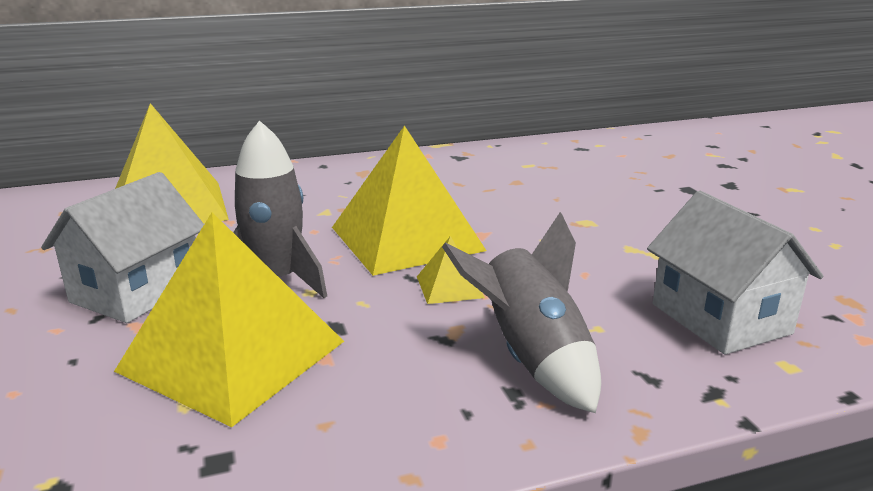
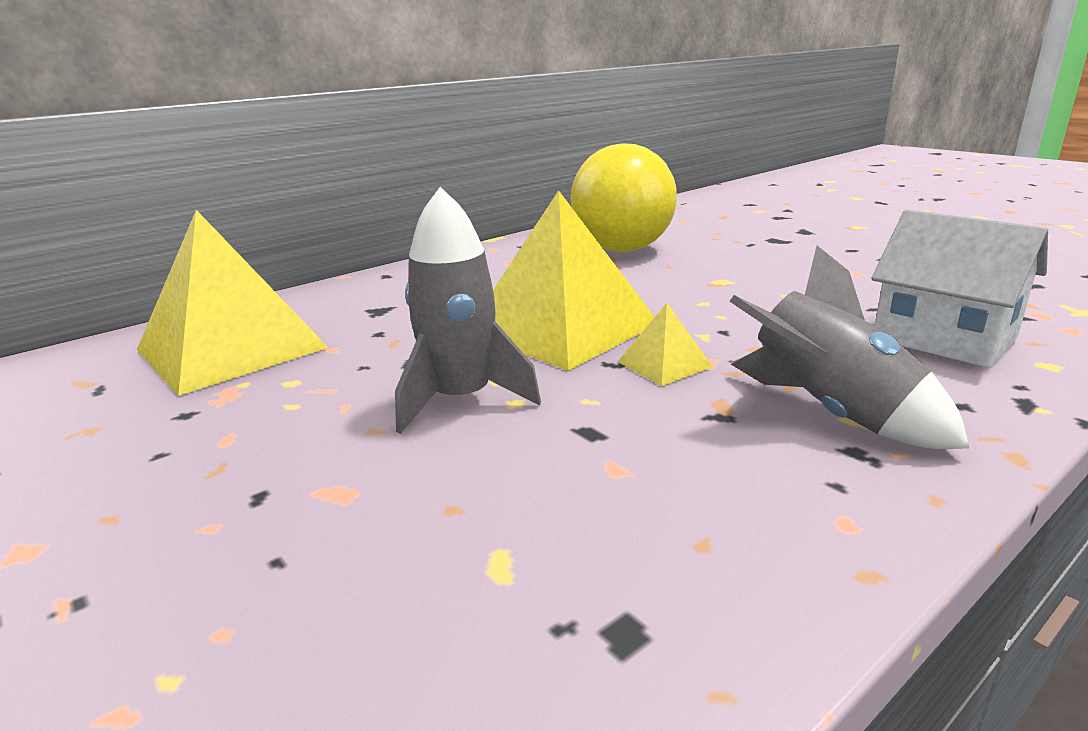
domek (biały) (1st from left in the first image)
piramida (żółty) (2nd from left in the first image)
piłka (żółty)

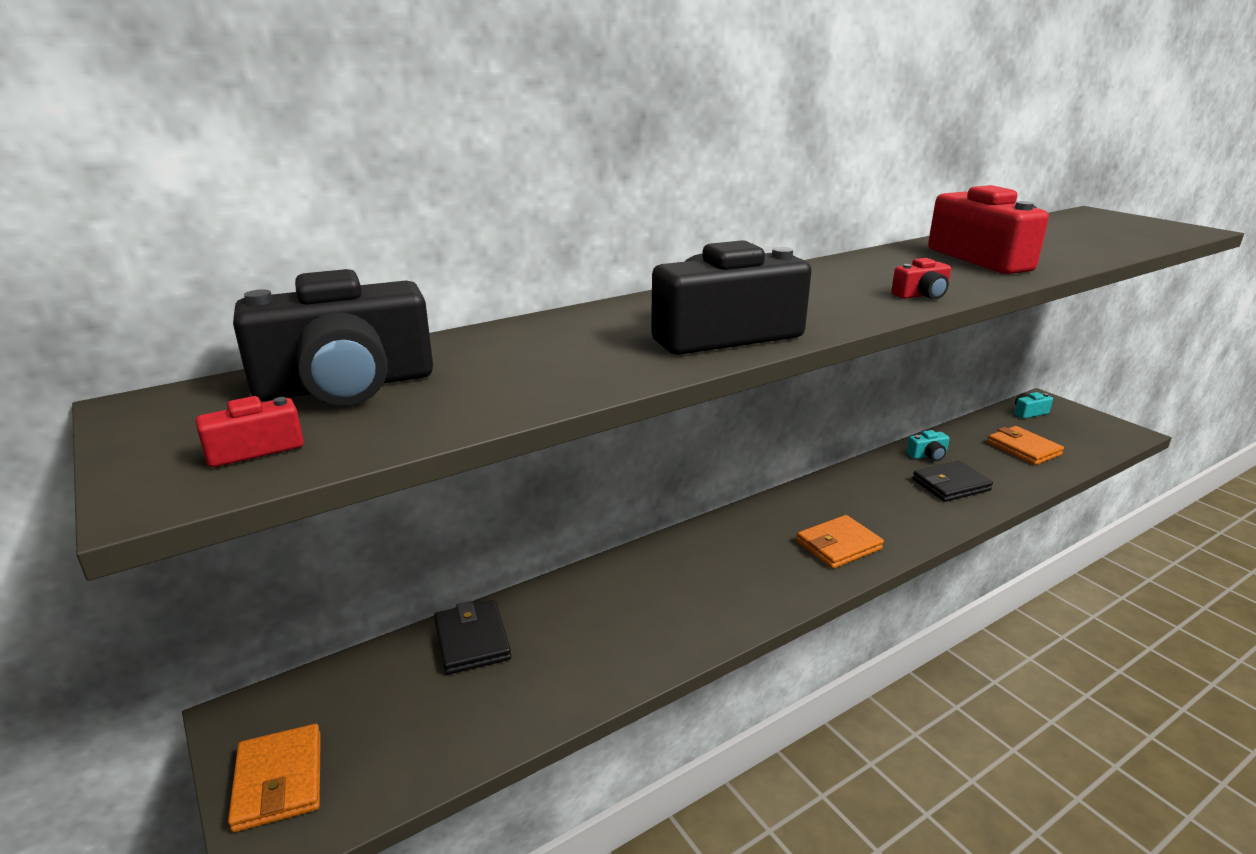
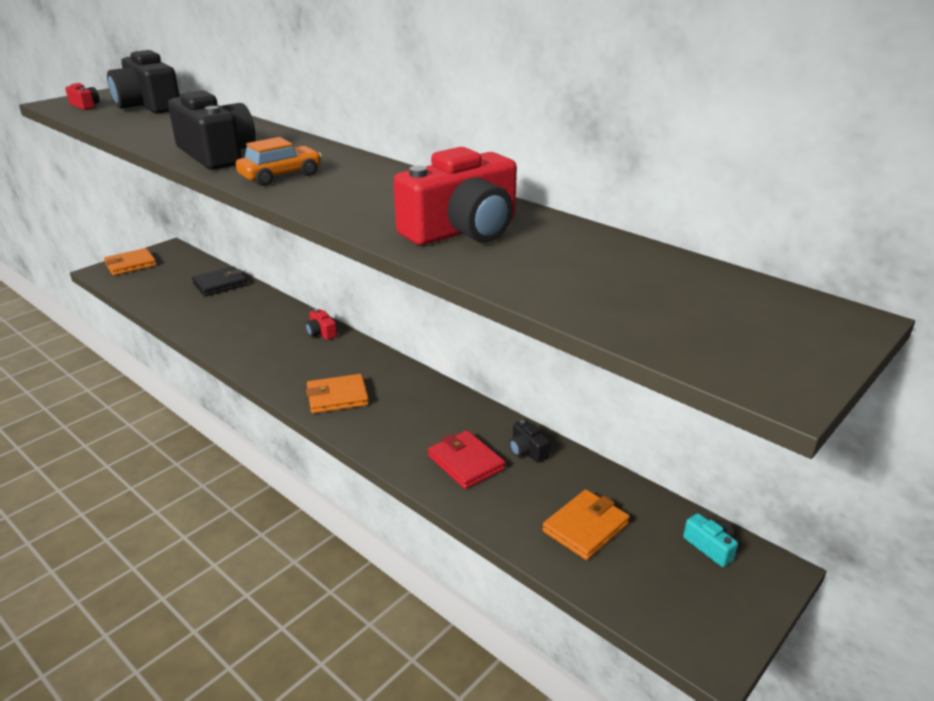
samochód (pomarańczowy)
aparat fotograficzny (czerwony) (2nd from left)
aparat fotograficzny (czarny) (3rd from left)
portfel (czerwony)
portfel (pomarańczowy) (2nd from left)

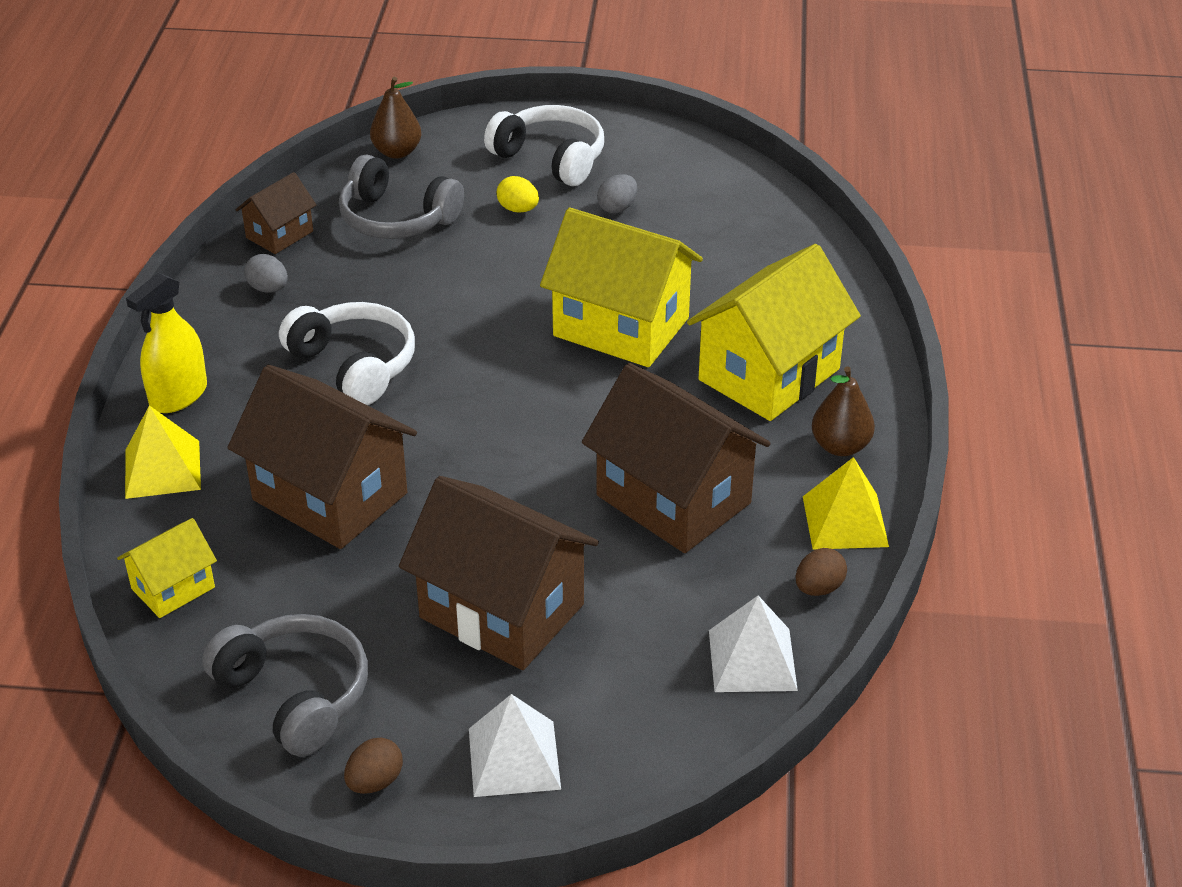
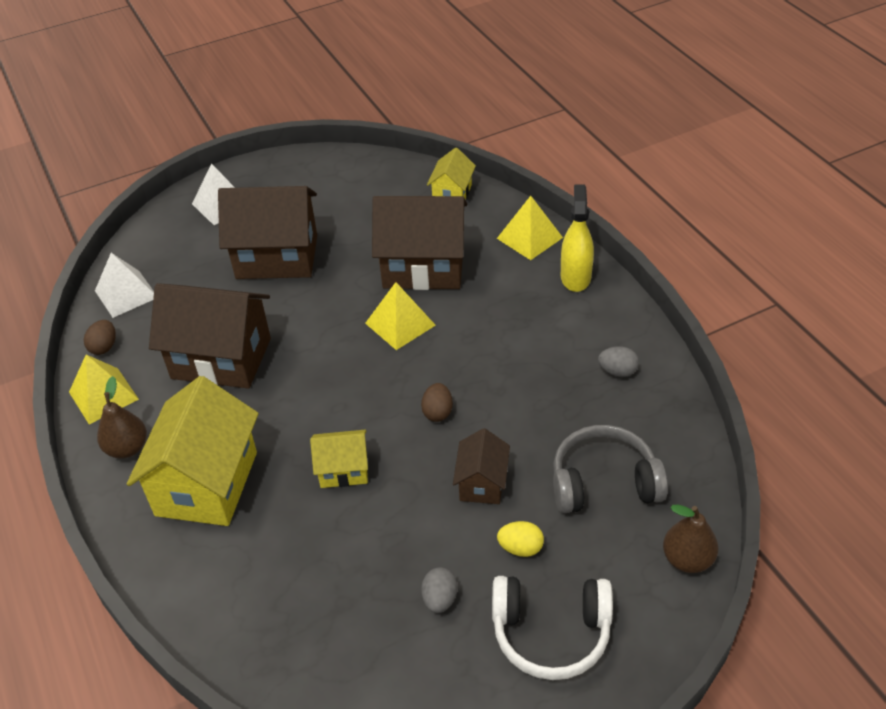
słuchawki (szary) (1st from left in the first image)
słuchawki (biały) (1st from left in the first image)
piramida (żółty) (2nd from left)
domek (brązowy) (4th from left)
jajko (brązowy) (2nd from left)
domek (żółty) (2nd from left)

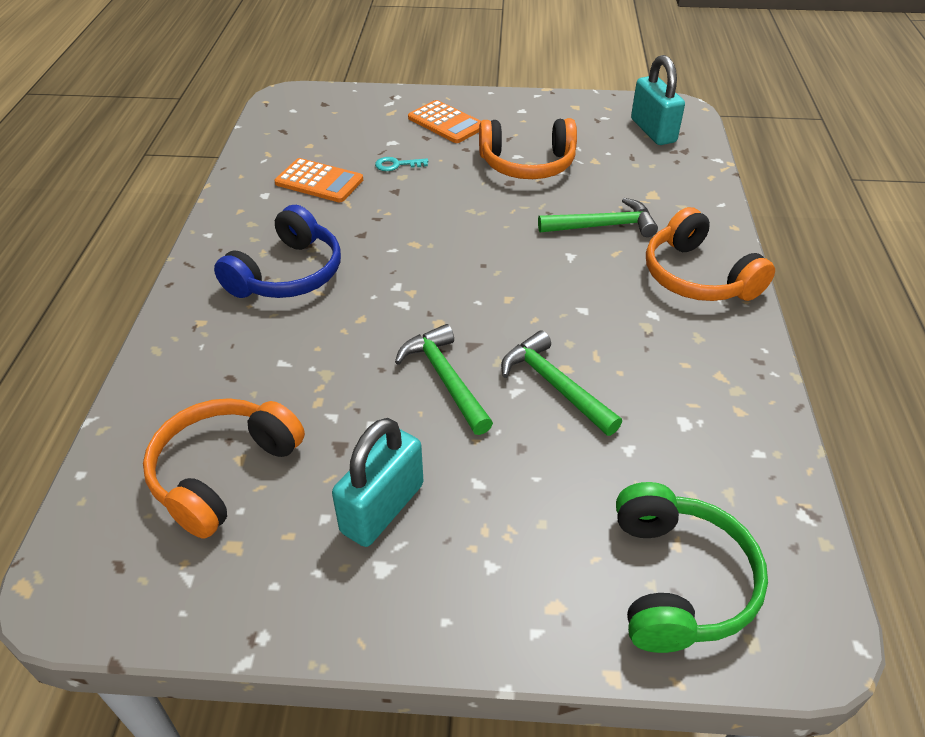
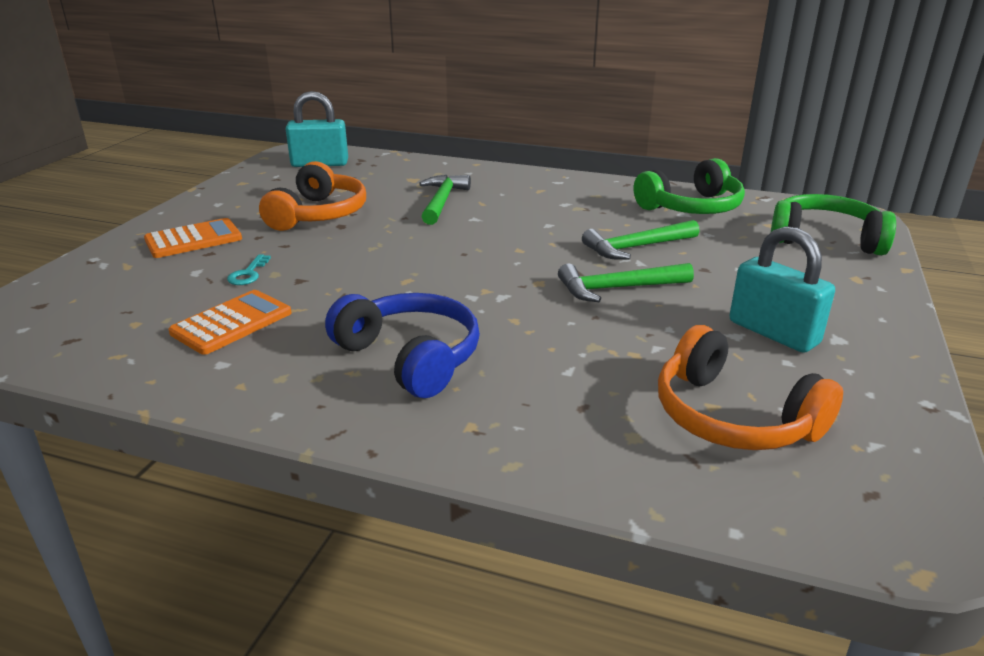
słuchawki (pomarańczowy) (3rd from left in the first image)
słuchawki (zielony) (1st from left)

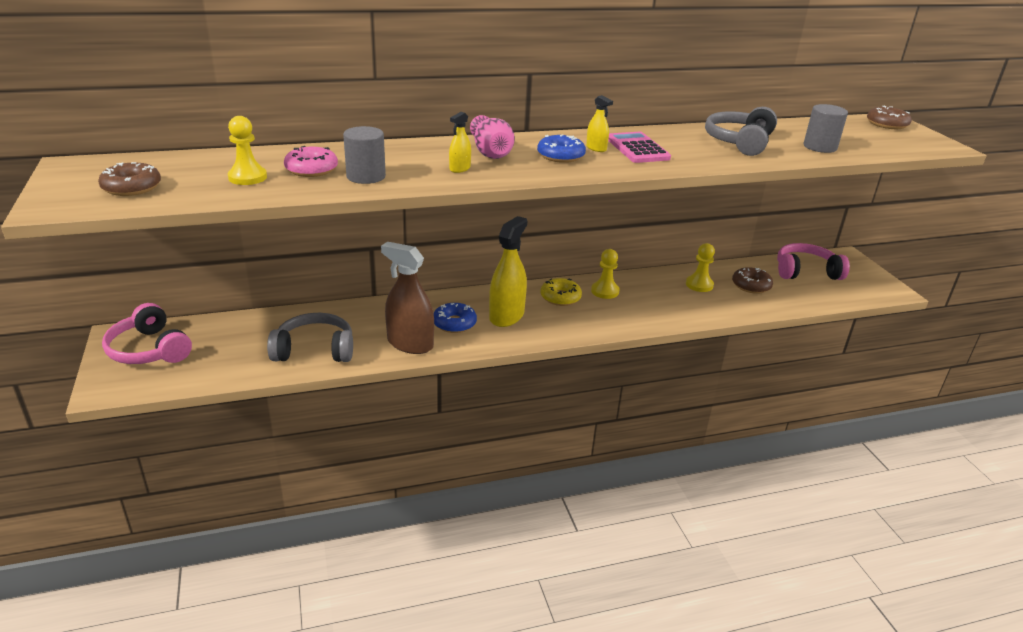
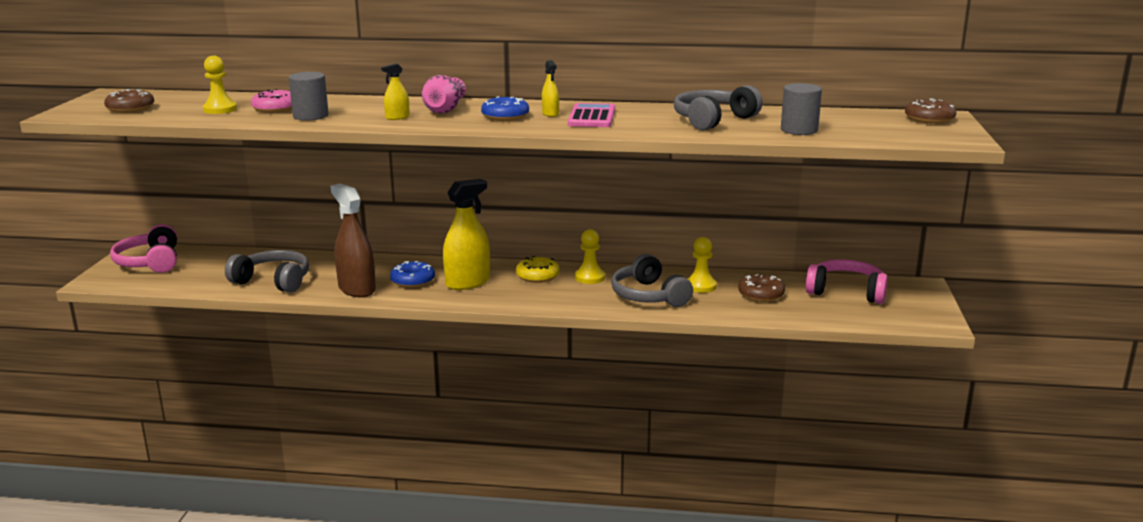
słuchawki (szary) (2nd from left)

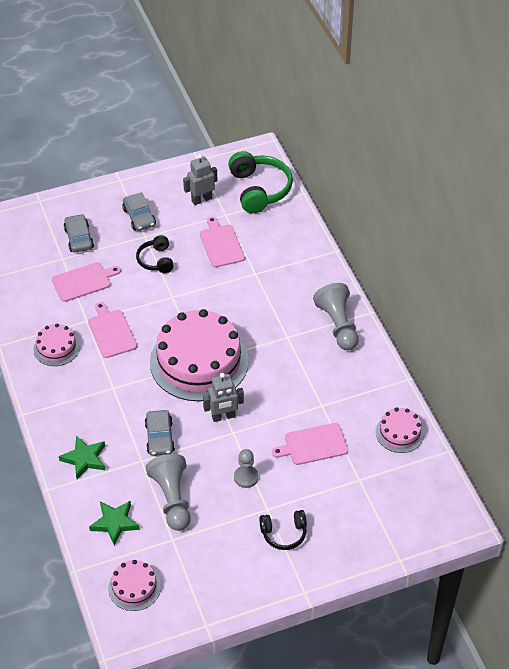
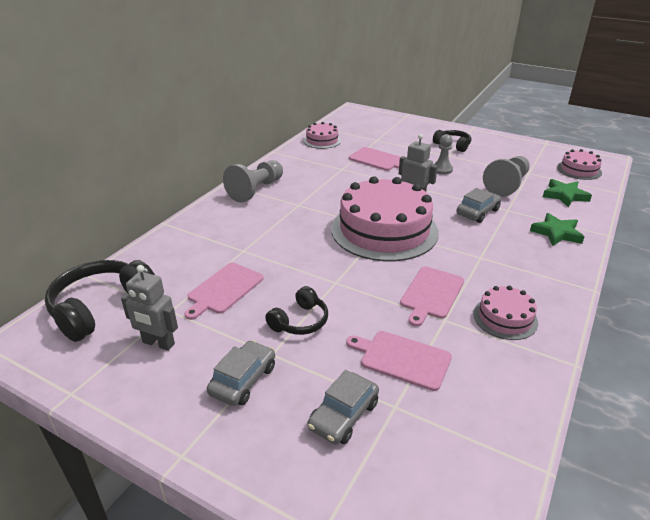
słuchawki (czarny) (1st from left)

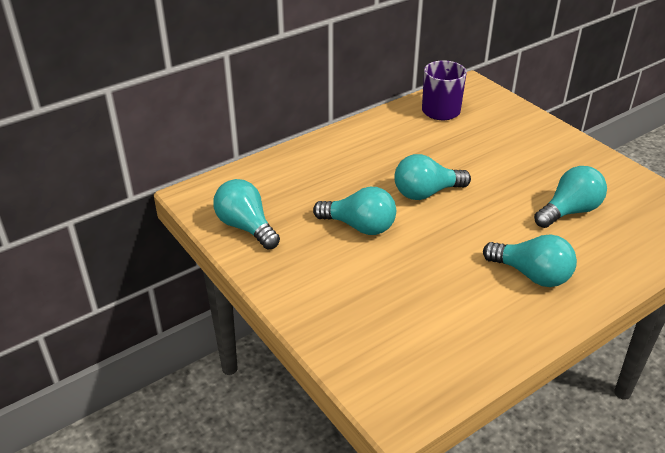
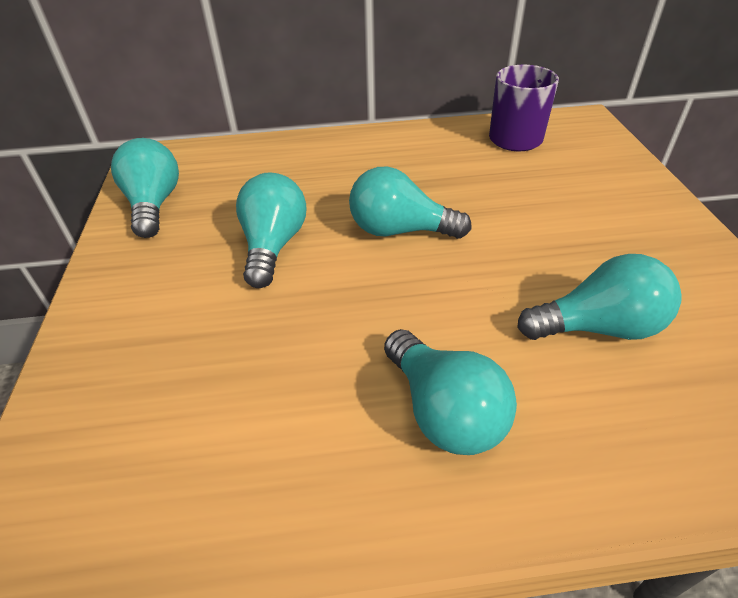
żarówka (turkusowy) (2nd from left)

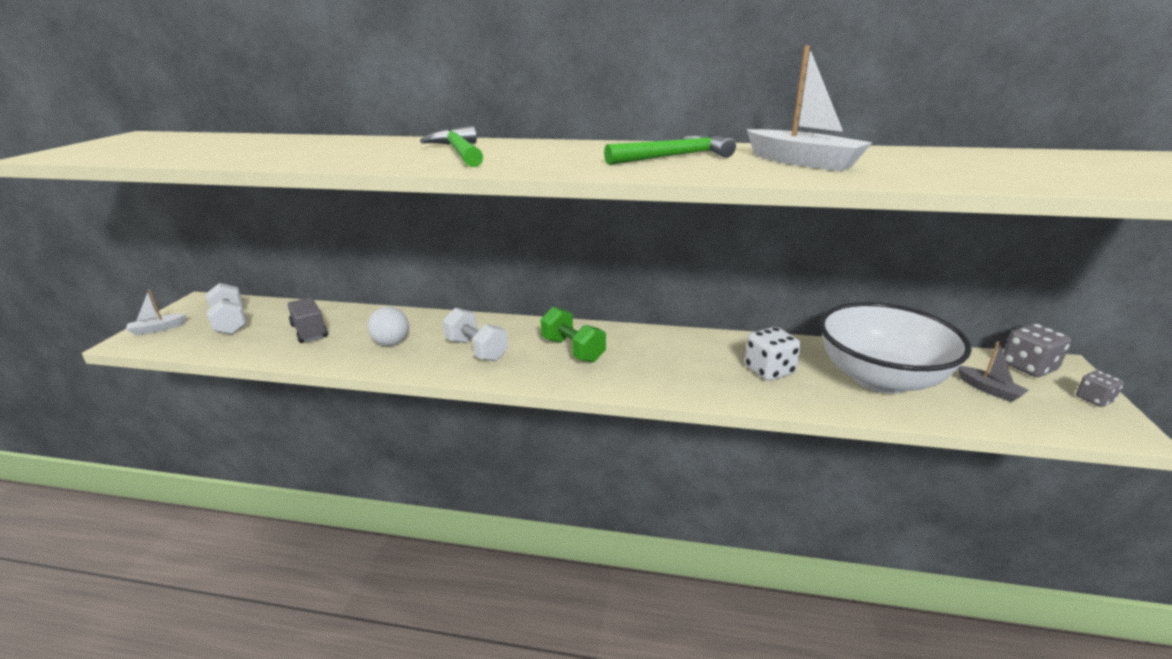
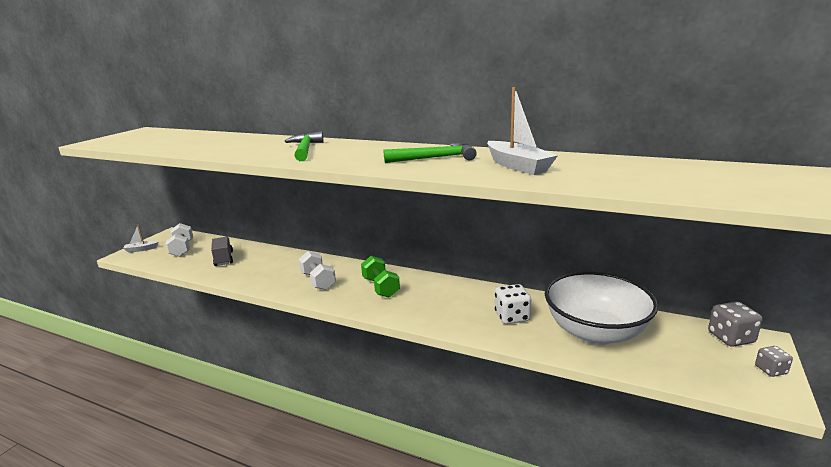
żarówka (biały)
łódka (szary)

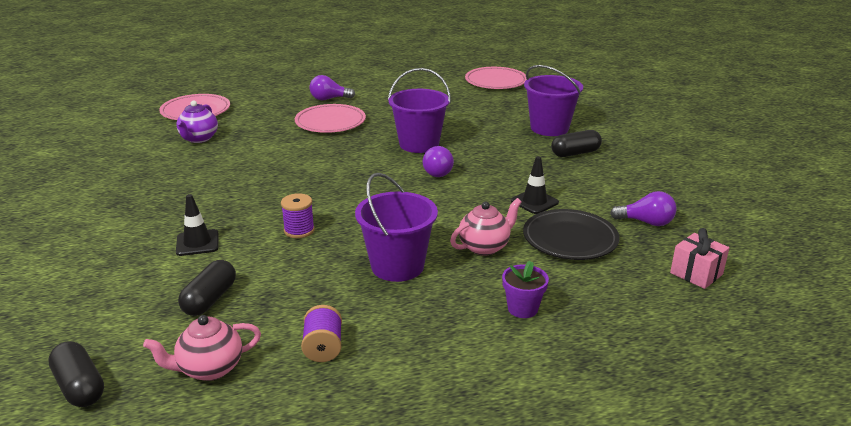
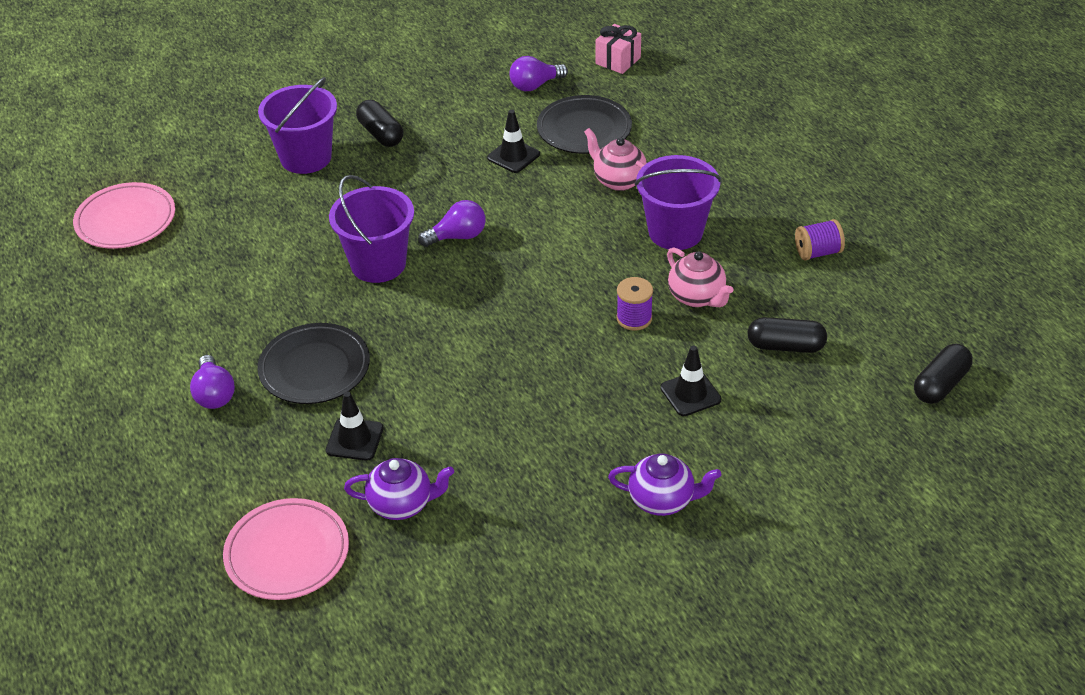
doniczka (fioletowy)
pachołek (czarny) (1st from left)
imbryk (fioletowy) (2nd from left)
imbryk (różowy) (2nd from left)
talerz (czarny) (1st from left)
żarówka (fioletowy) (3rd from left)

